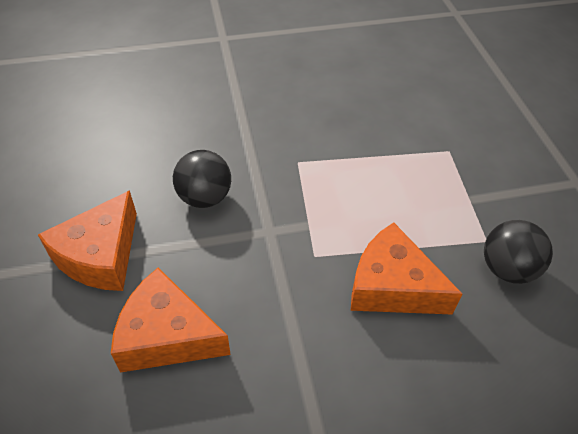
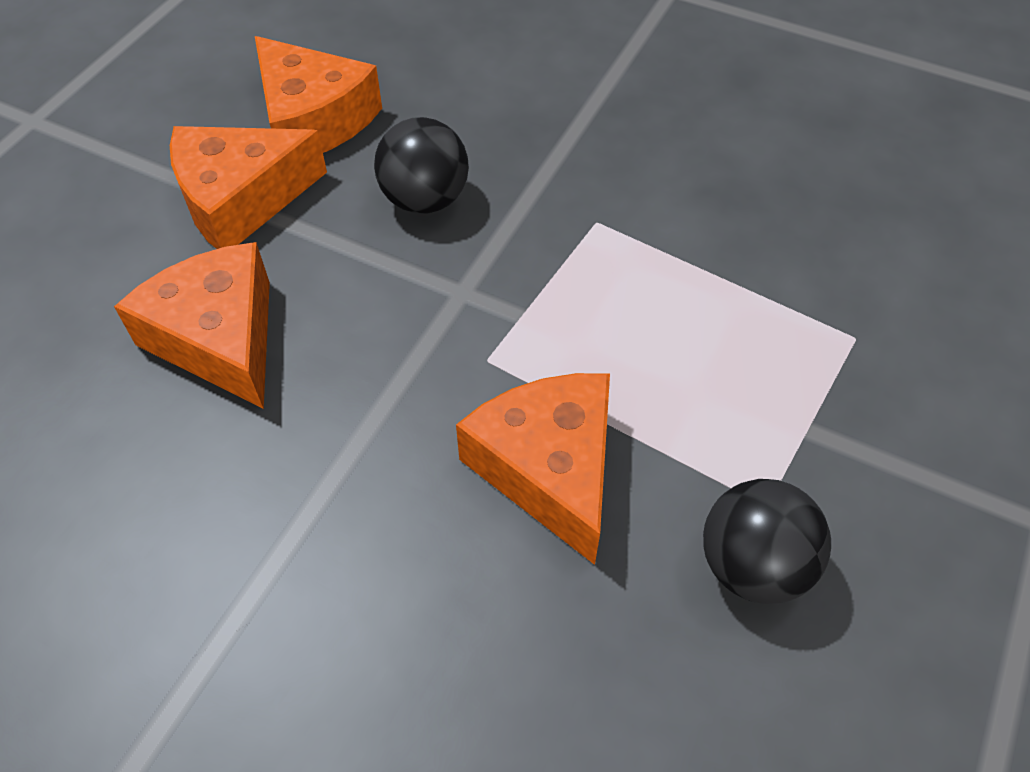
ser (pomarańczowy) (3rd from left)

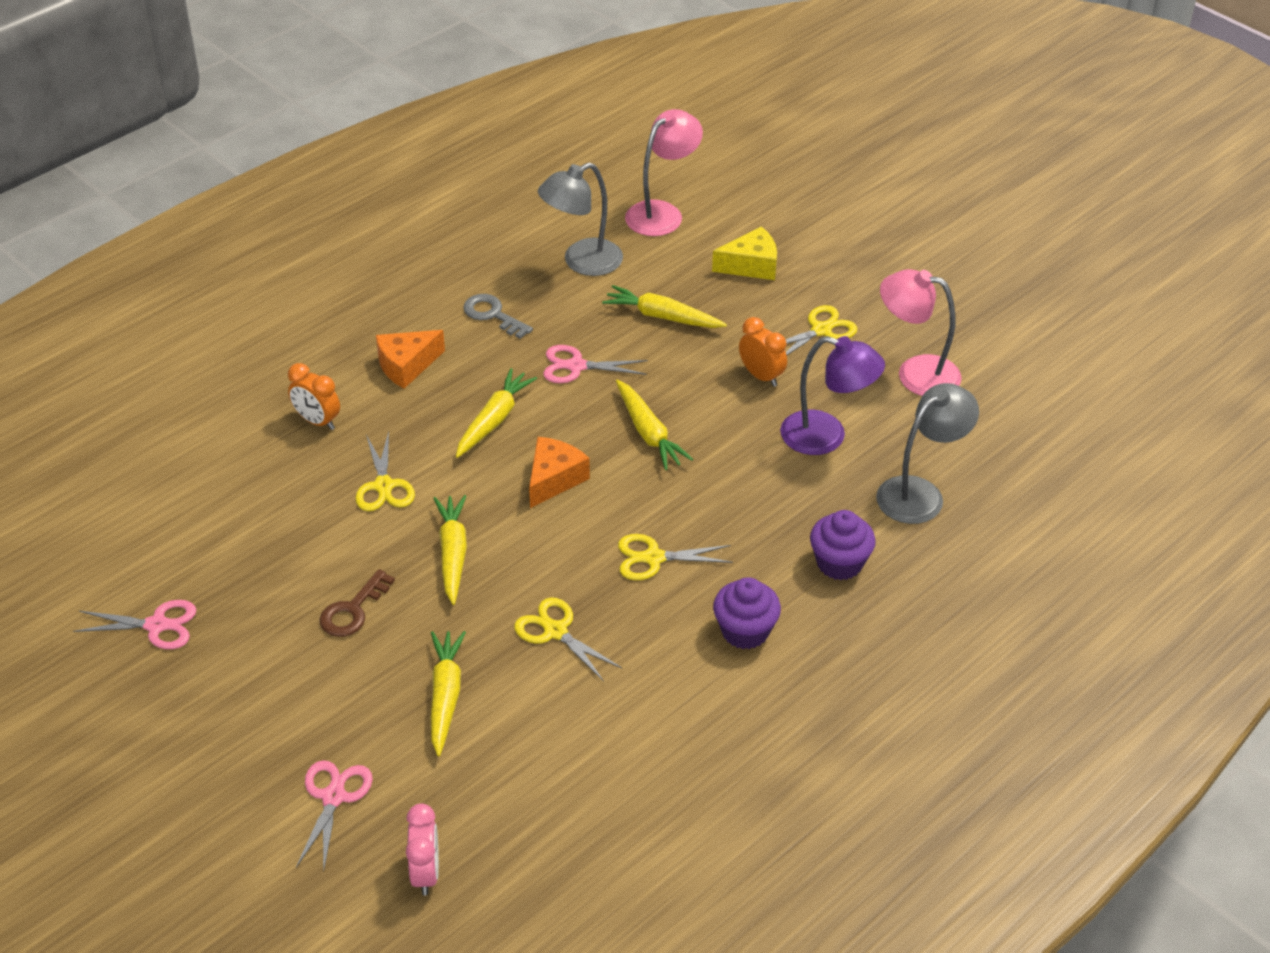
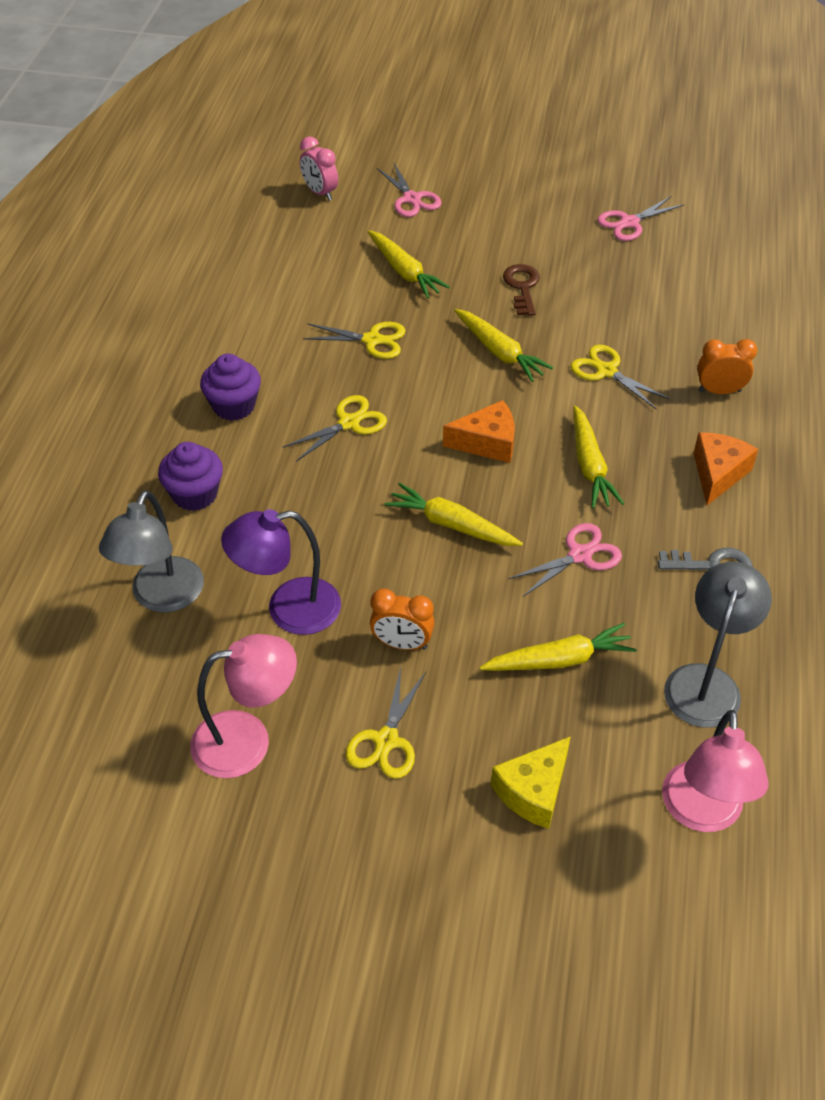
ser (pomarańczowy) (1st from left)

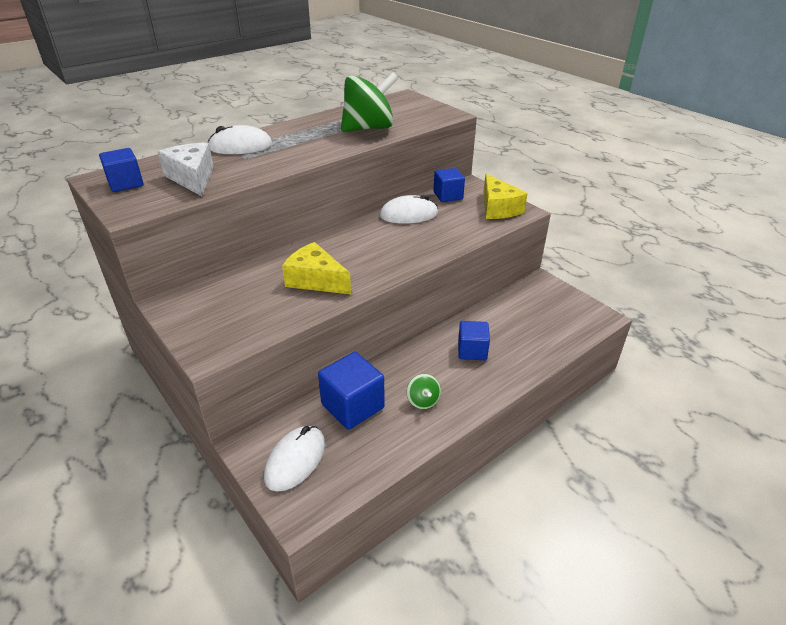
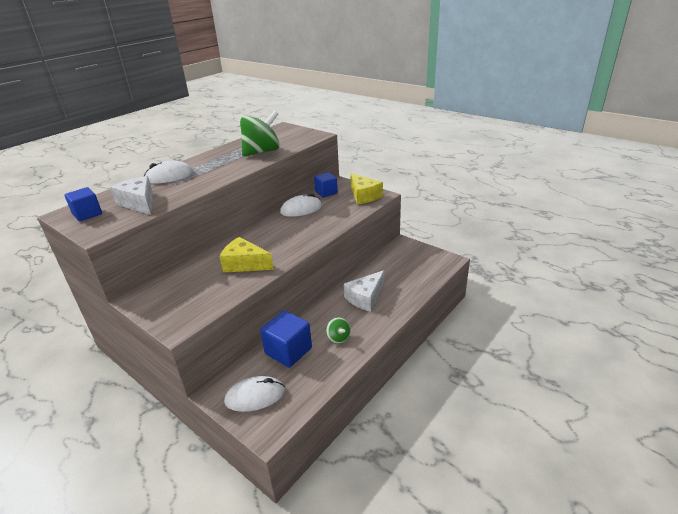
ser (biały) (2nd from left)
myszka (biały) (2nd from left)

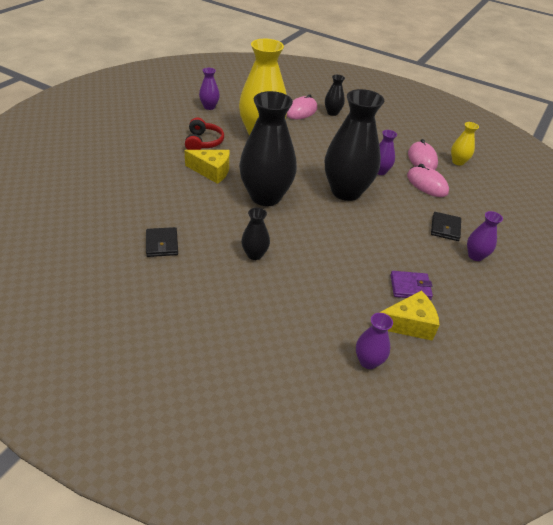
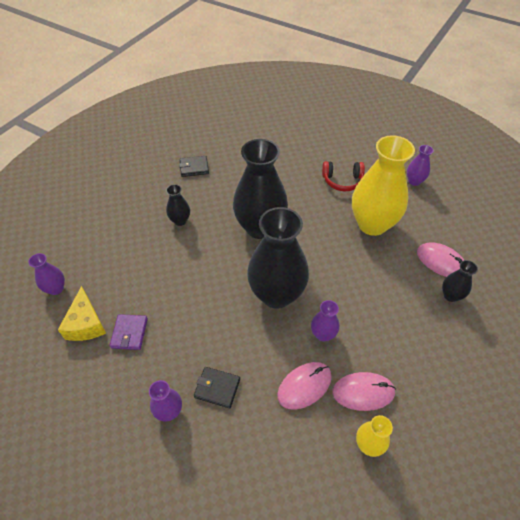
ser (żółty) (1st from left in the first image)

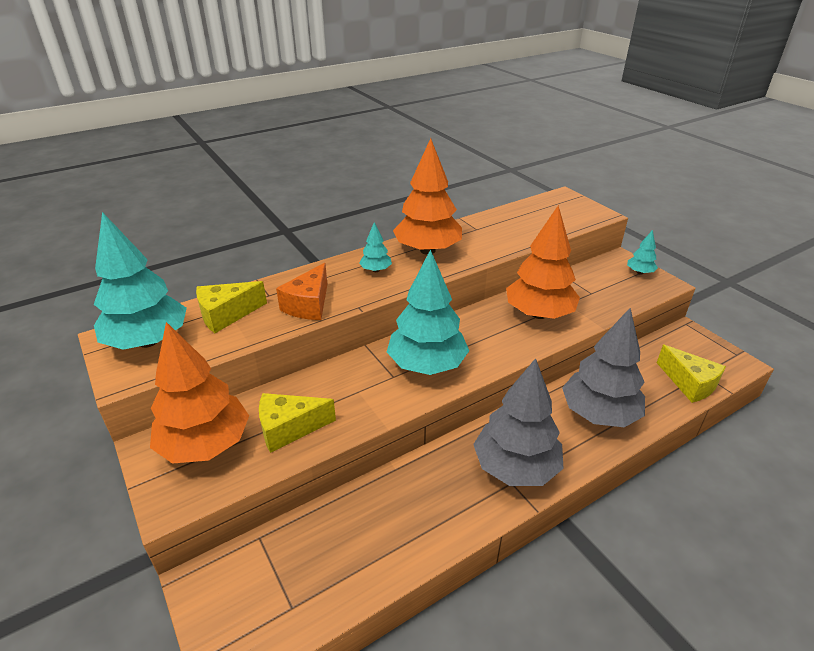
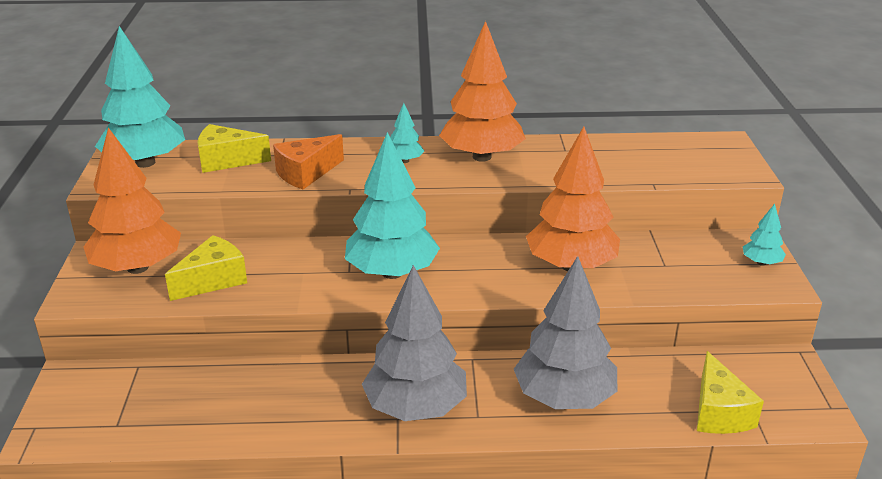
ser (żółty) (1st from left)

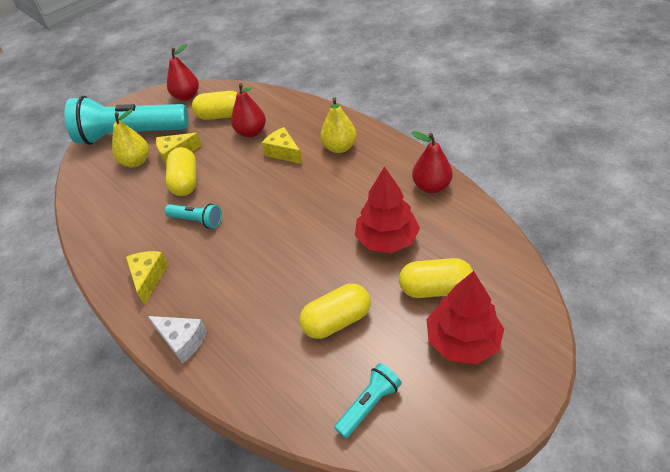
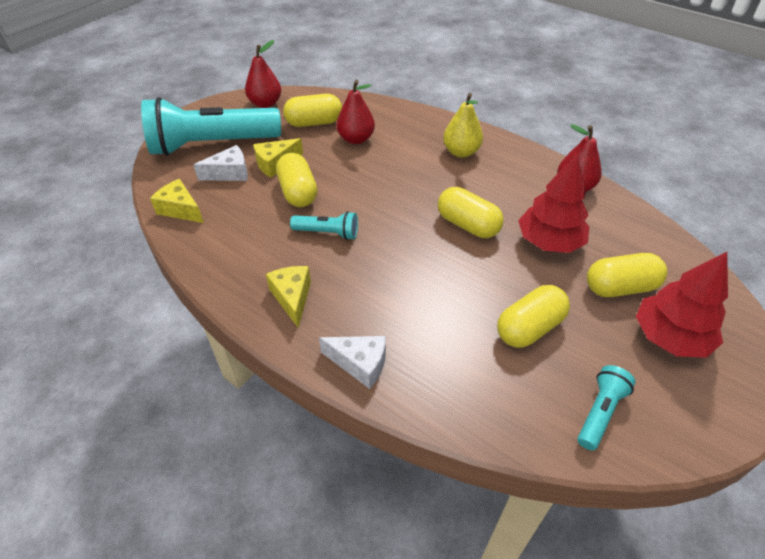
kapsułka (żółty) (3rd from left)
ser (żółty) (1st from left)
ser (biały) (1st from left)

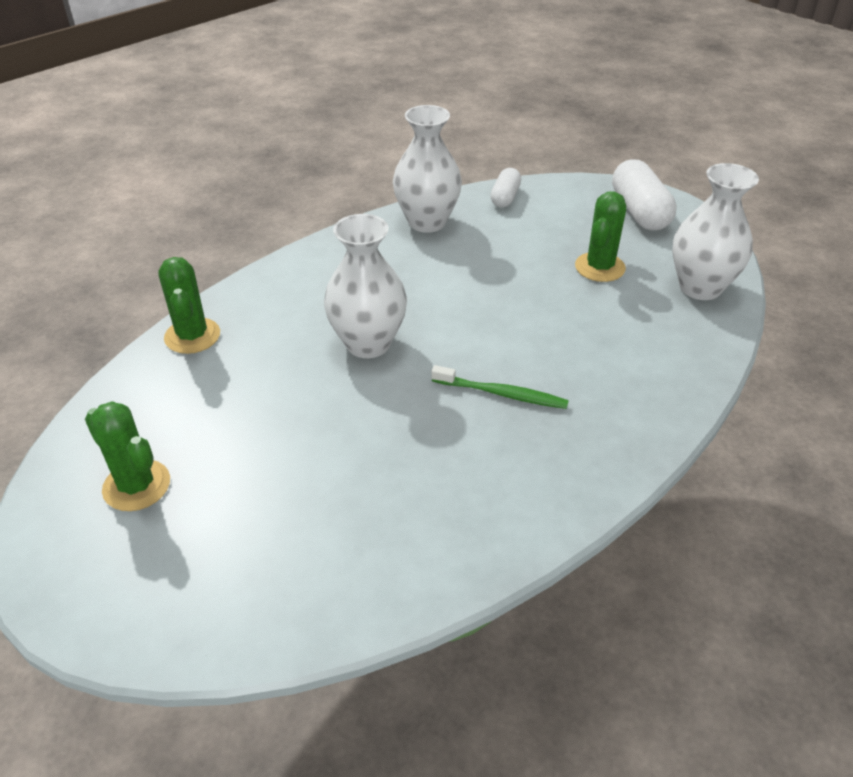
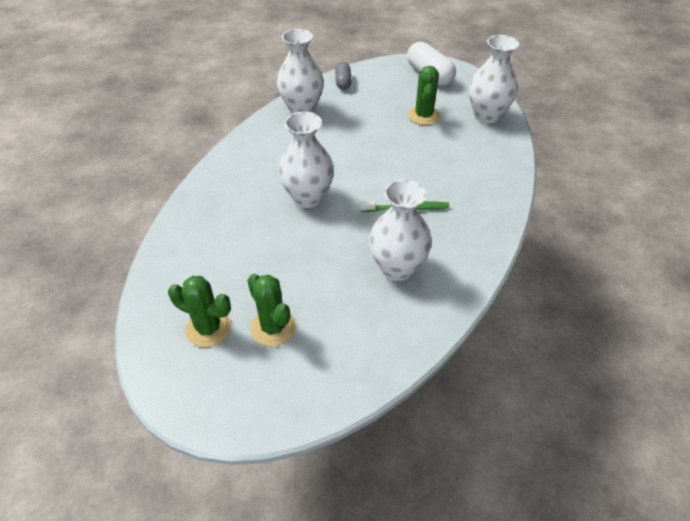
wazon (biały) (3rd from left)
kaktus (zielony) (2nd from left)
kapsułka (szary)

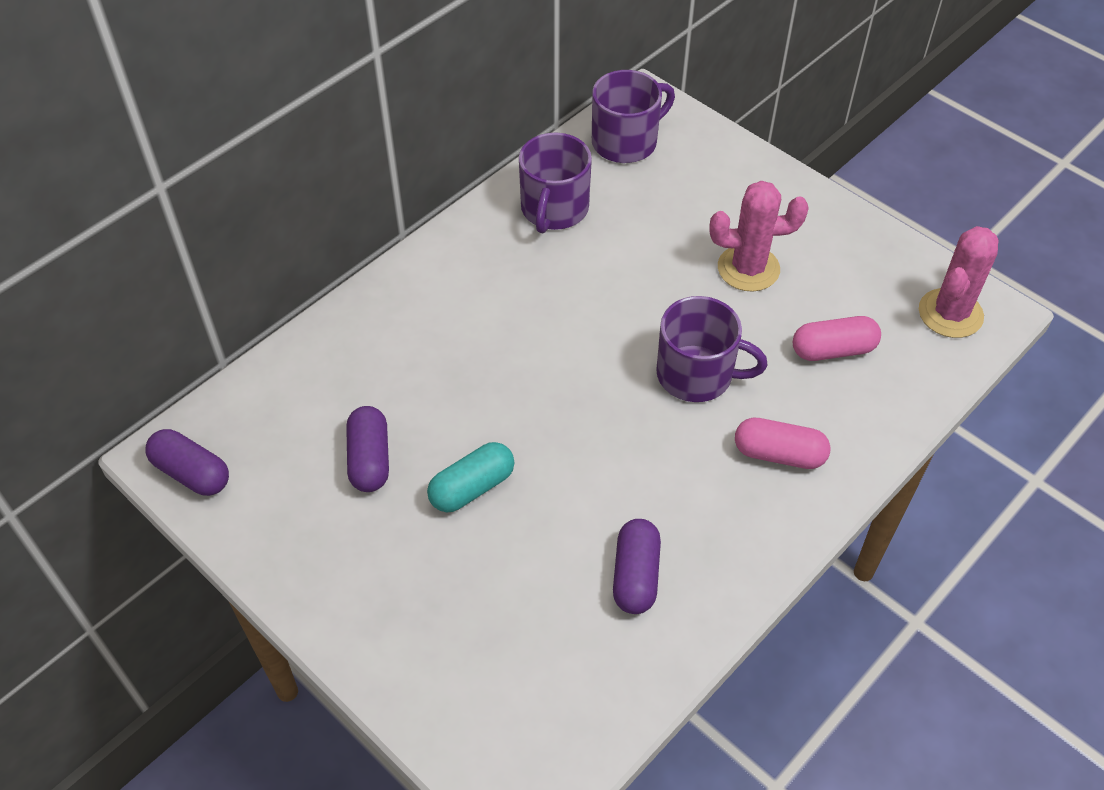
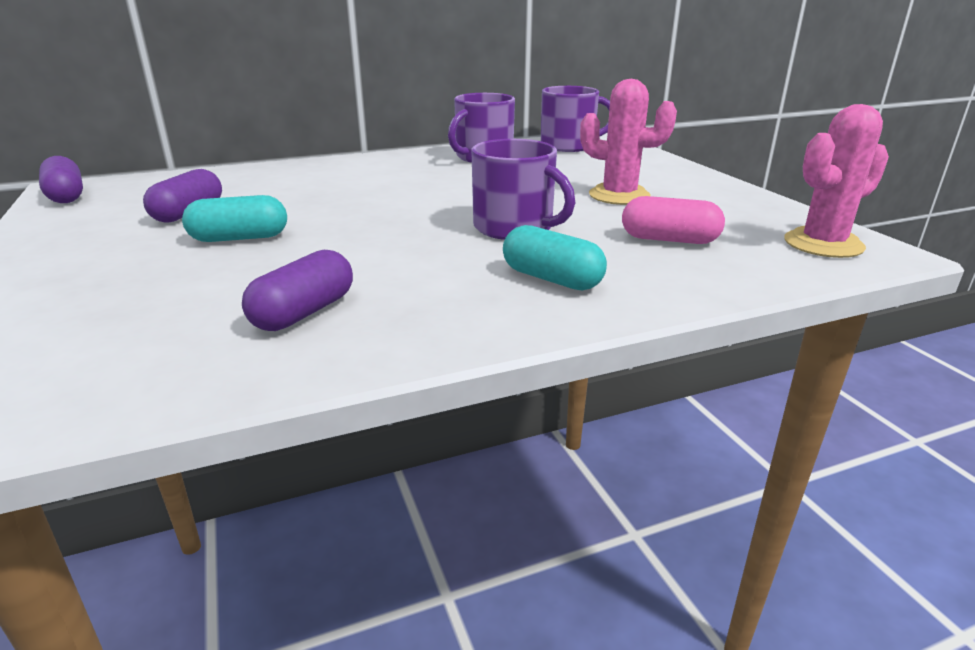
kapsułka (turkusowy) (2nd from left)

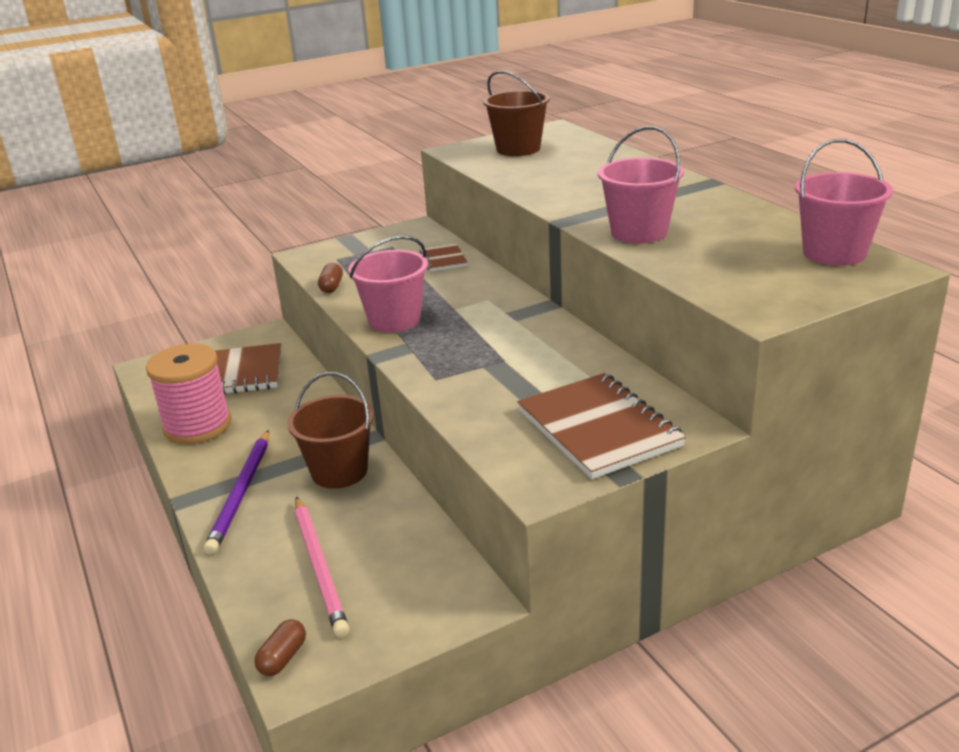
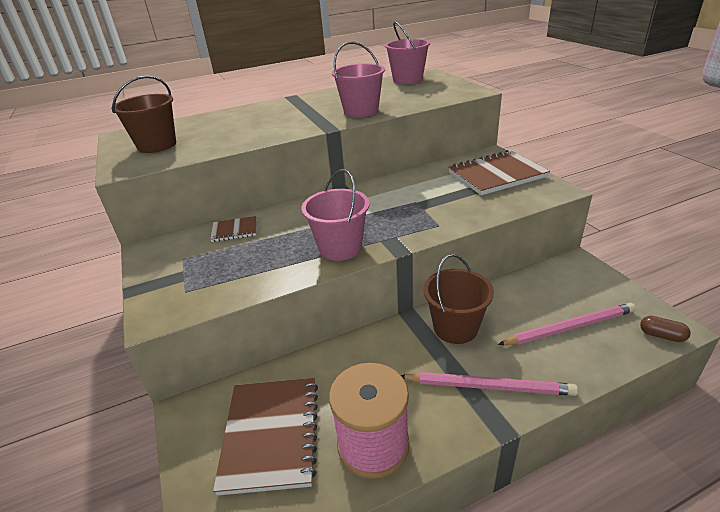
kapsułka (brązowy) (2nd from left in the first image)
ołówek (różowy) (1st from left)

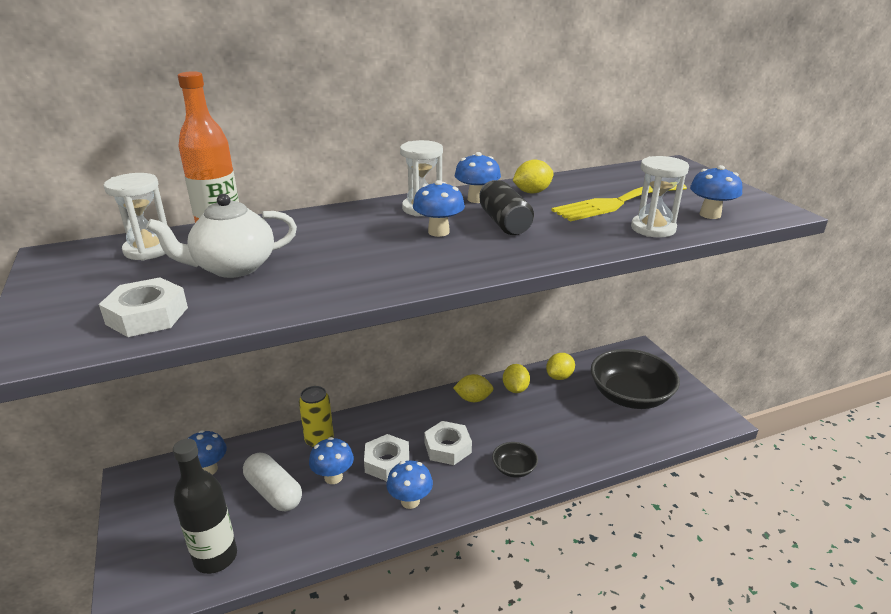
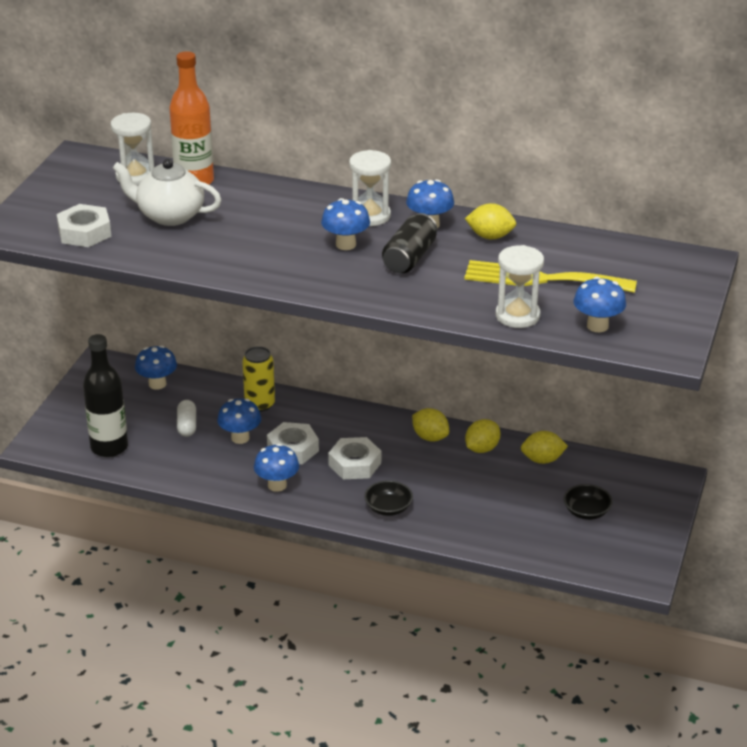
kapsułka (biały)
miska (czarny) (2nd from left)

